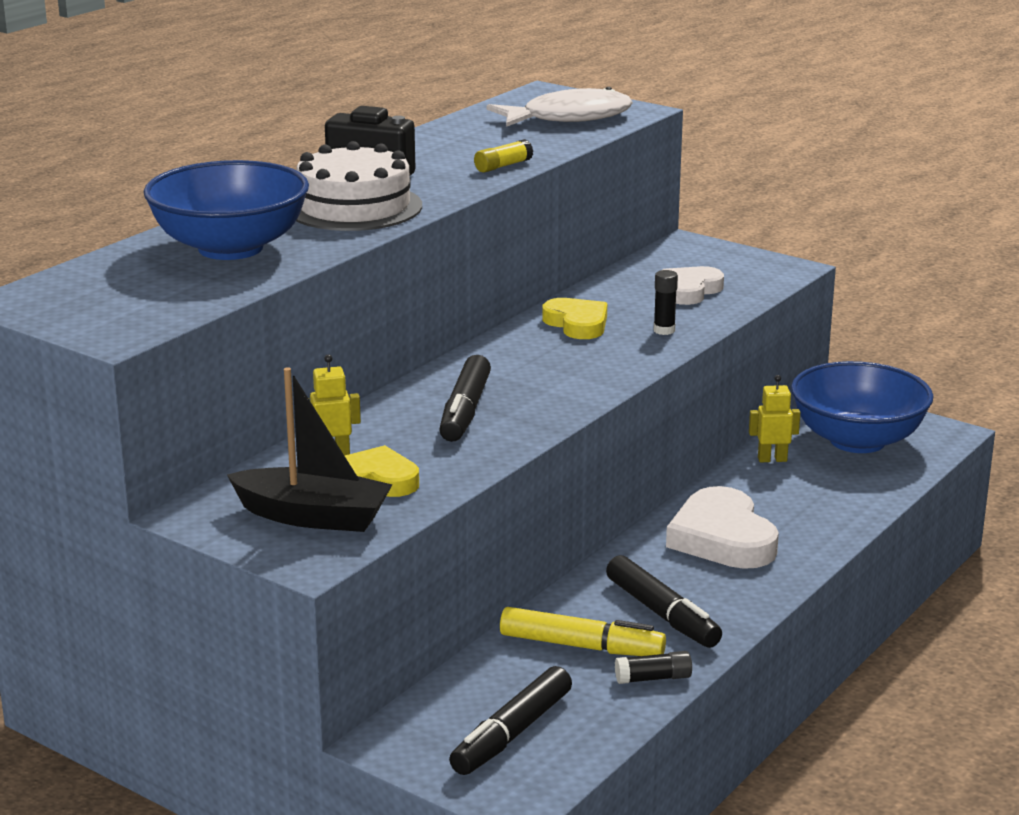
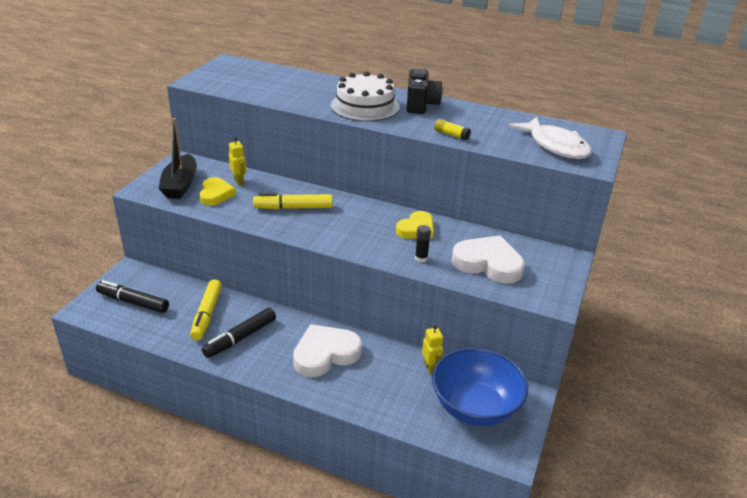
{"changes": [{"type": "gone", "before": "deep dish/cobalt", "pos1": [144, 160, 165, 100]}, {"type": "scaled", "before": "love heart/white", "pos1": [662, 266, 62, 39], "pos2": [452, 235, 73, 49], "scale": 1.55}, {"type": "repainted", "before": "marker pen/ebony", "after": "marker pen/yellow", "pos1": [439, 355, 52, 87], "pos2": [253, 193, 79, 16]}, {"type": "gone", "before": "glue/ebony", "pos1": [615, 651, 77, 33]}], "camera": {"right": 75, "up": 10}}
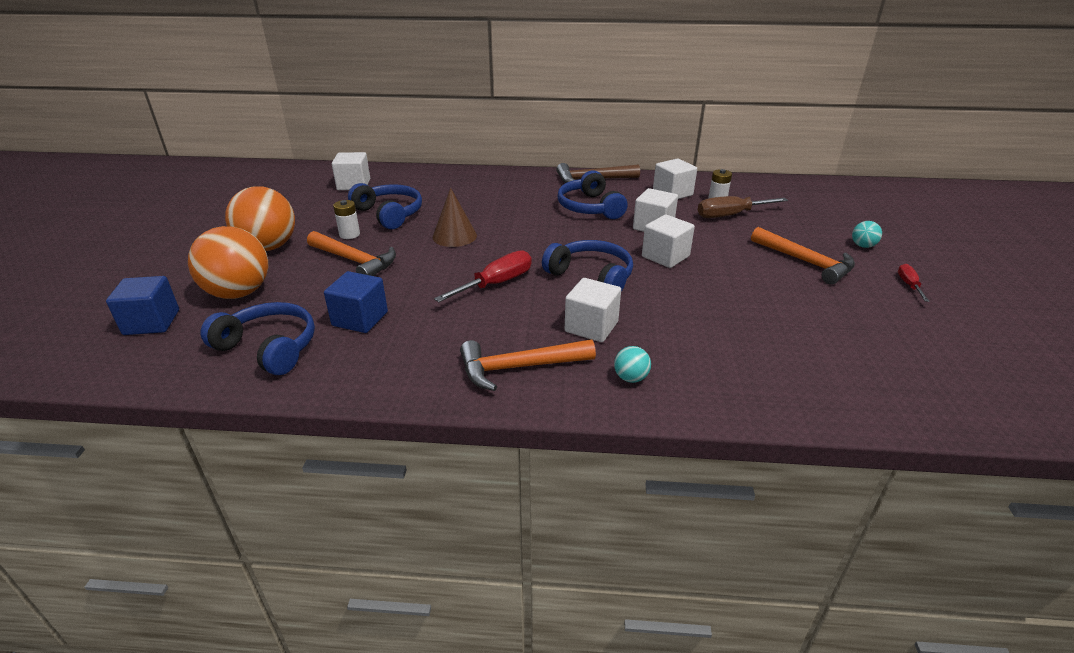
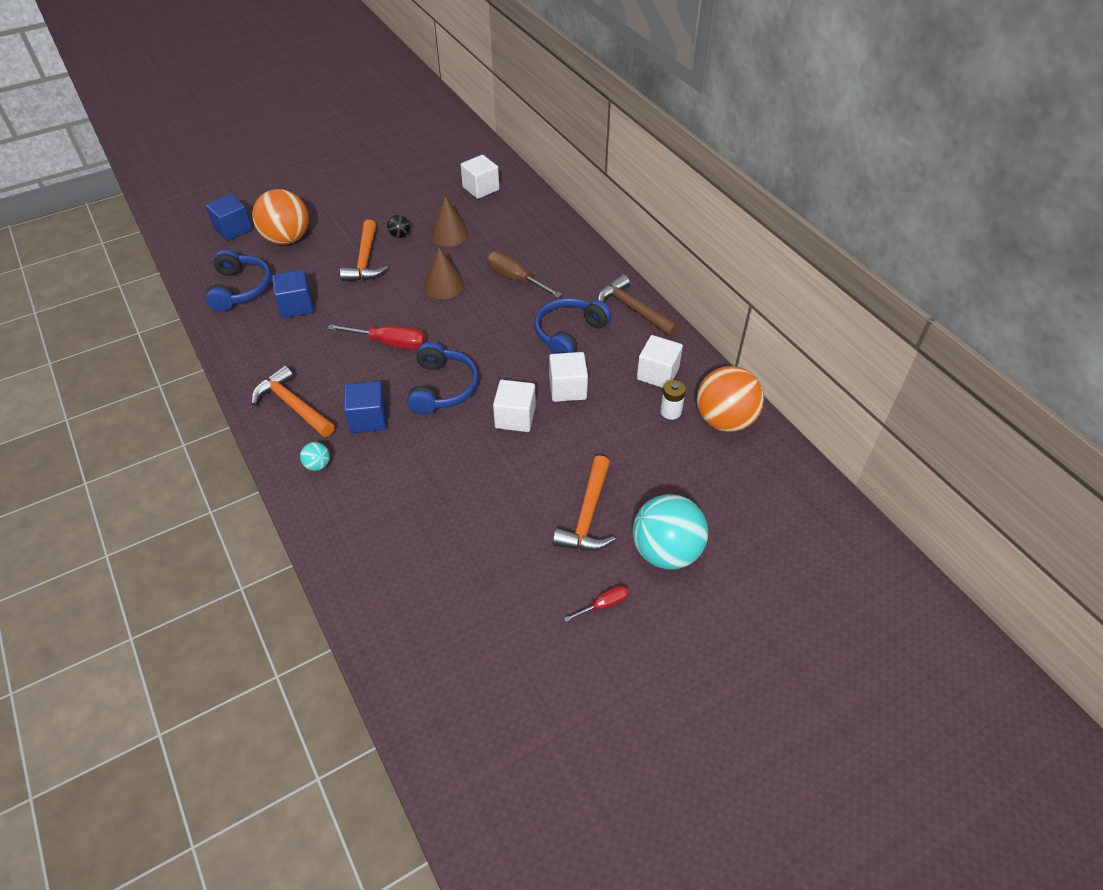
{"changes": [{"type": "swapped", "before": "headphones/cobalt", "after": "cone/dark brown", "pos1": [348, 183, 74, 46], "pos2": [430, 196, 39, 51]}, {"type": "shifted", "before": "ball/bright orange", "pos1": [225, 186, 70, 65], "pos2": [697, 366, 67, 66]}, {"type": "shifted", "before": "screwdriver/dark brown", "pos1": [698, 196, 90, 22], "pos2": [487, 251, 75, 47]}, {"type": "swapped", "before": "power cell/white", "after": "ball/ebony", "pos1": [333, 200, 27, 39], "pos2": [387, 215, 23, 23]}, {"type": "scaled", "before": "ball/aqua", "pos1": [852, 221, 30, 27], "pos2": [632, 494, 76, 75], "scale": 2.35}, {"type": "repainted", "before": "cube/white", "after": "cube/cobalt", "pos1": [565, 278, 56, 64], "pos2": [344, 381, 42, 52]}], "camera": {"right": 55, "up": 15}}
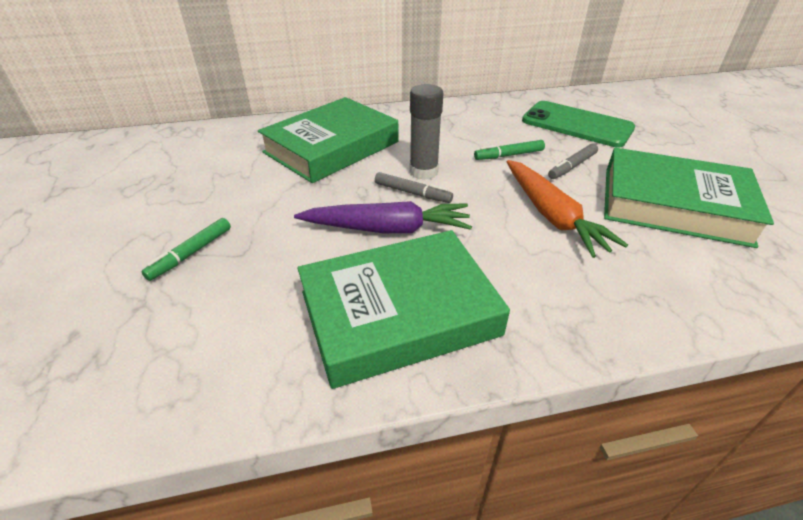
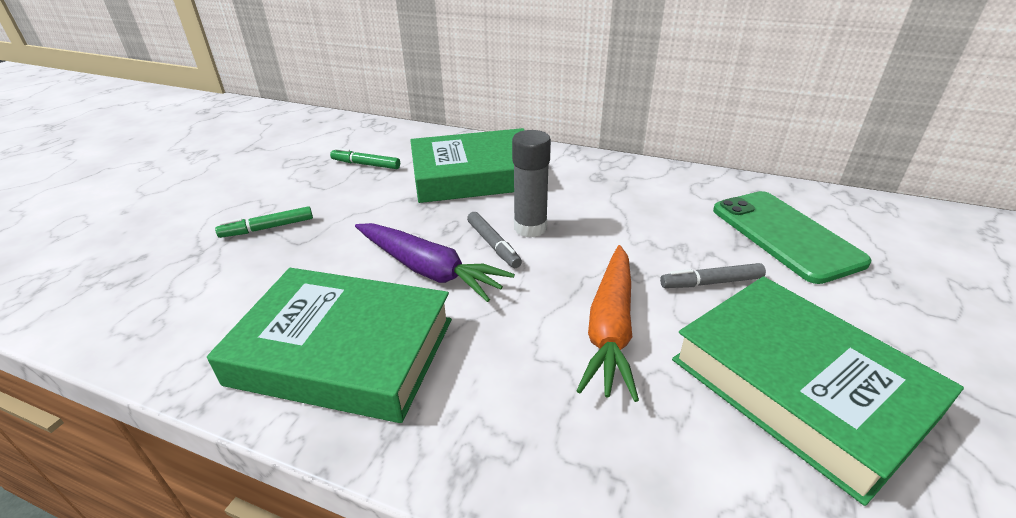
{"changes": [{"type": "shifted", "before": "marker pen/emerald", "pos1": [474, 140, 71, 20], "pos2": [330, 148, 70, 21]}], "camera": {"right": 35, "up": -5}}
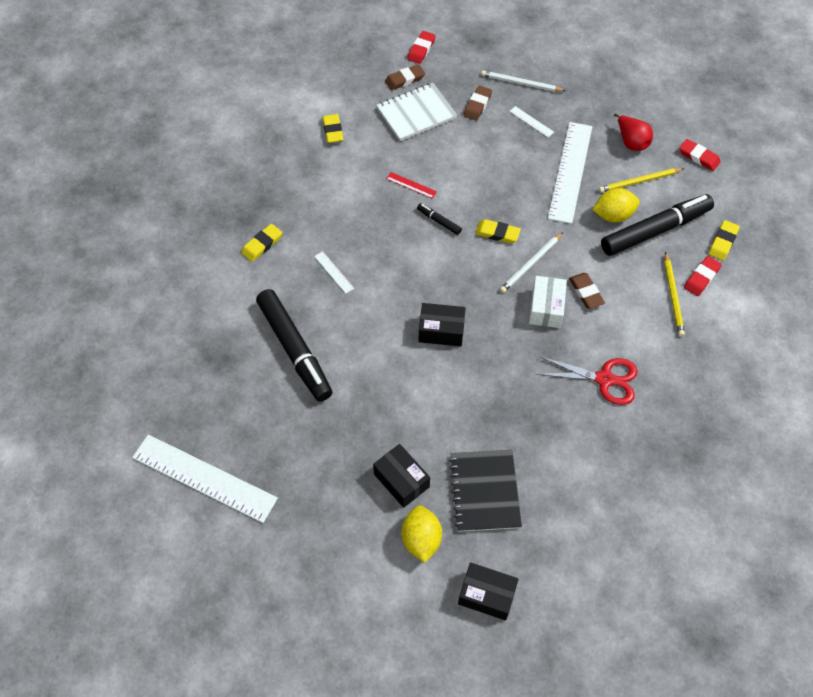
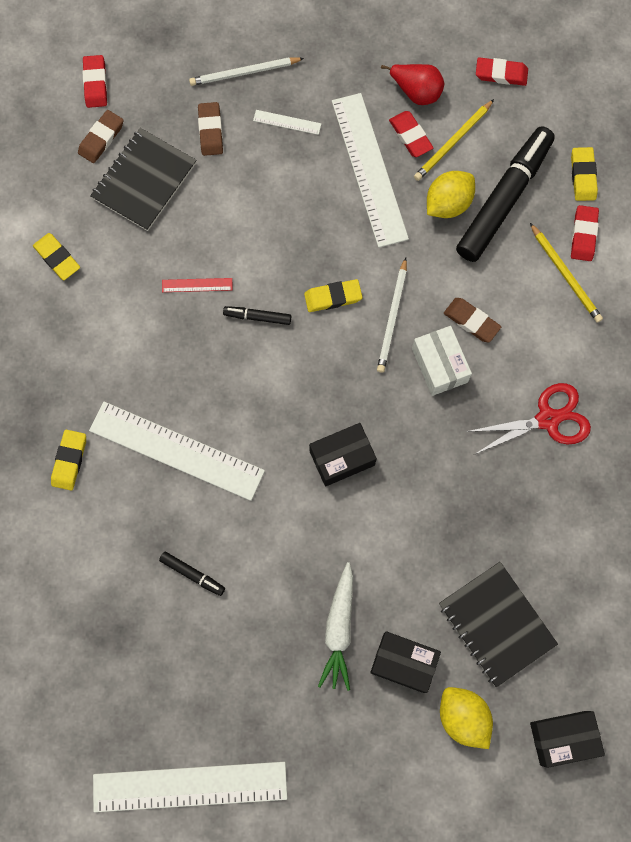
{"changes": [{"type": "repainted", "before": "notebook/white", "after": "notebook/ebony", "pos1": [376, 83, 81, 58], "pos2": [90, 128, 107, 103]}, {"type": "scaled", "before": "ruler/white", "pos1": [314, 251, 40, 43], "pos2": [89, 402, 176, 99], "scale": 2.45}, {"type": "scaled", "before": "marker pen/ebony", "pos1": [256, 289, 76, 113], "pos2": [159, 552, 66, 44], "scale": 0.42}, {"type": "new", "after": "eraser/red", "pos2": [389, 111, 44, 46]}, {"type": "new", "after": "carrot/white", "pos2": [318, 562, 35, 129]}], "camera": {"right": -30, "up": 15}}
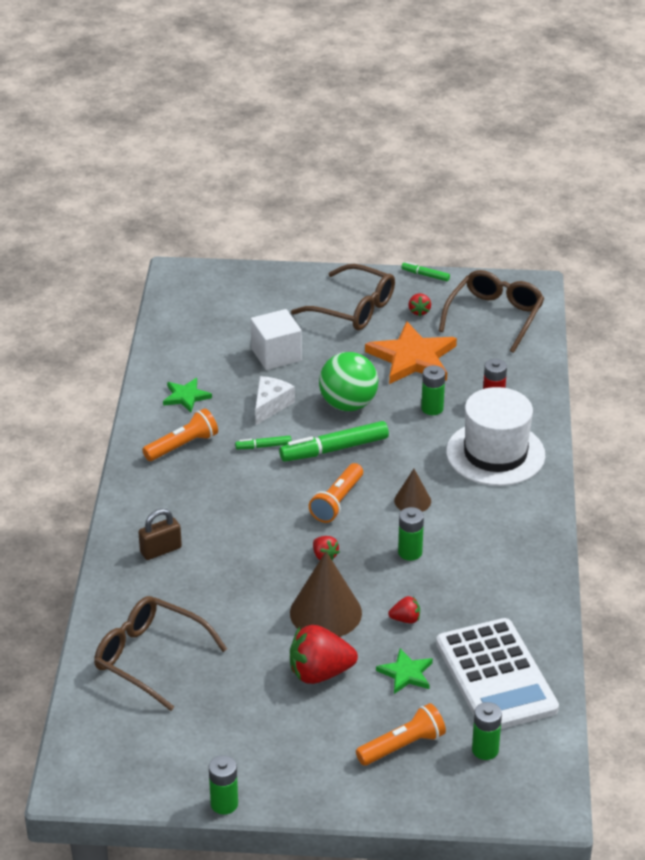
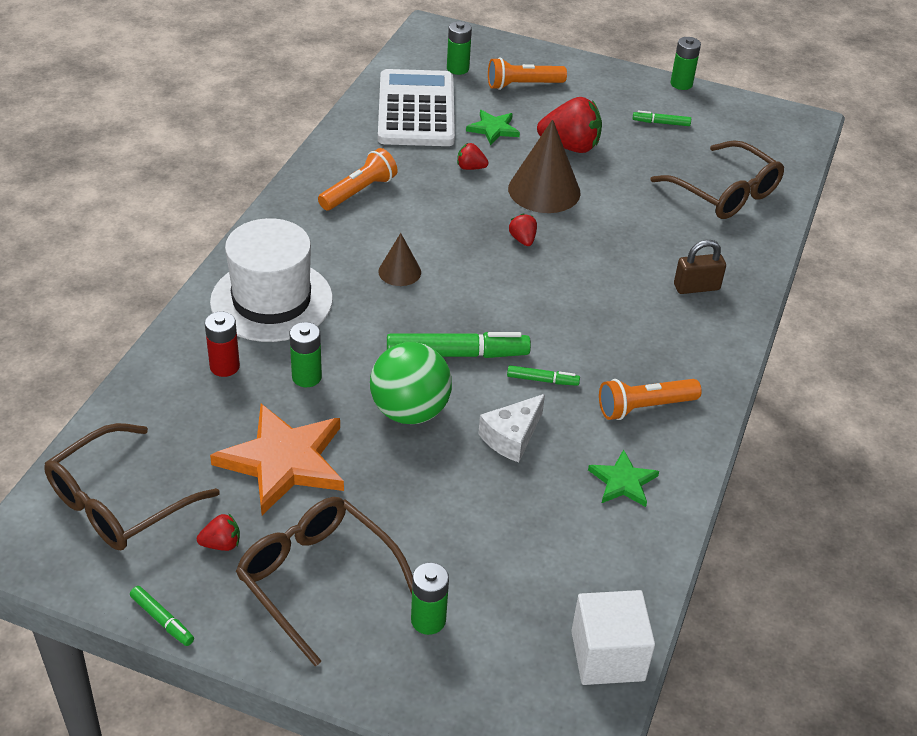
{"changes": [{"type": "rotated", "before": "strawberry/red", "pos1": [408, 293, 23, 23], "pos2": [197, 514, 43, 37], "turn": 60}, {"type": "shifted", "before": "cube/white", "pos1": [251, 309, 51, 61], "pos2": [571, 590, 84, 95]}, {"type": "shifted", "before": "torch/bright orange", "pos1": [309, 463, 54, 60], "pos2": [318, 148, 80, 62]}, {"type": "shifted", "before": "power cell/emerald", "pos1": [398, 507, 26, 54], "pos2": [411, 563, 38, 72]}, {"type": "new", "after": "marker pen/emerald", "pos2": [633, 111, 58, 15]}], "camera": {"right": -165, "up": 5}}
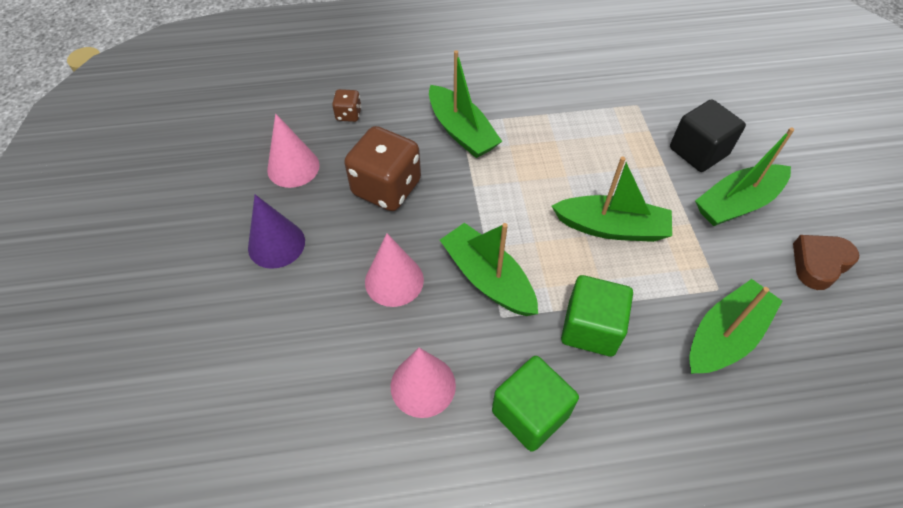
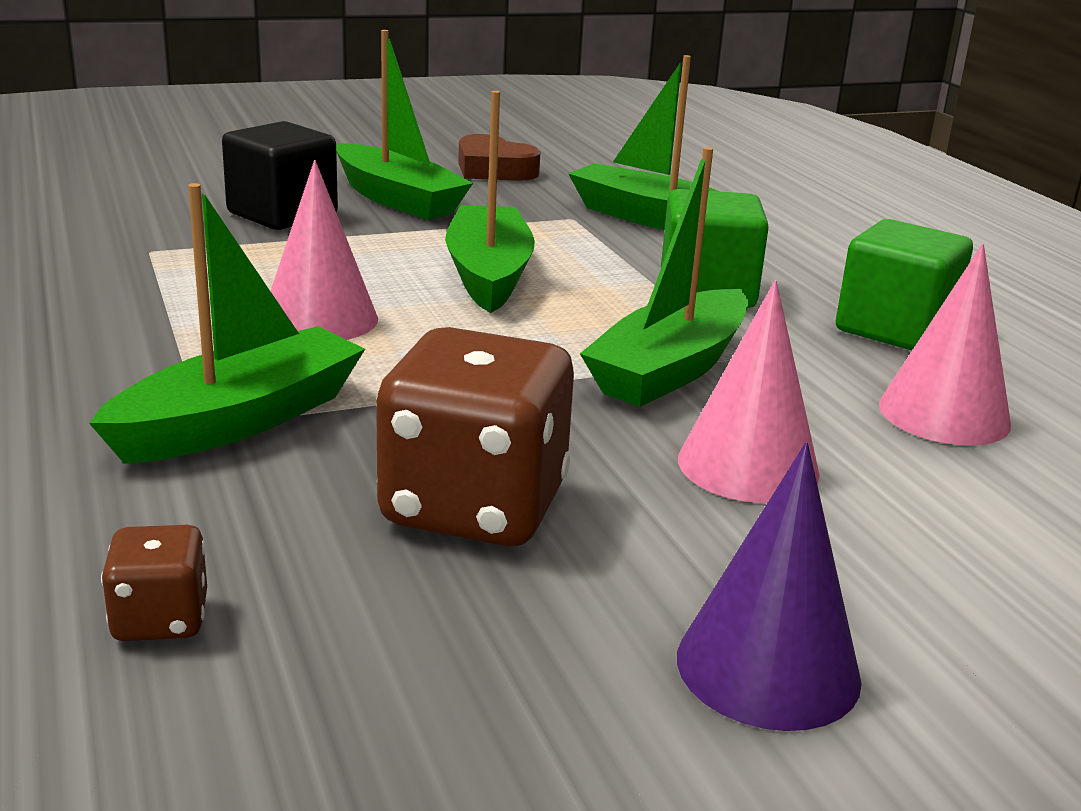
{"changes": [{"type": "shifted", "before": "cone/rosy", "pos1": [267, 114, 53, 74], "pos2": [271, 160, 107, 180]}], "camera": {"right": -105, "up": -30}}
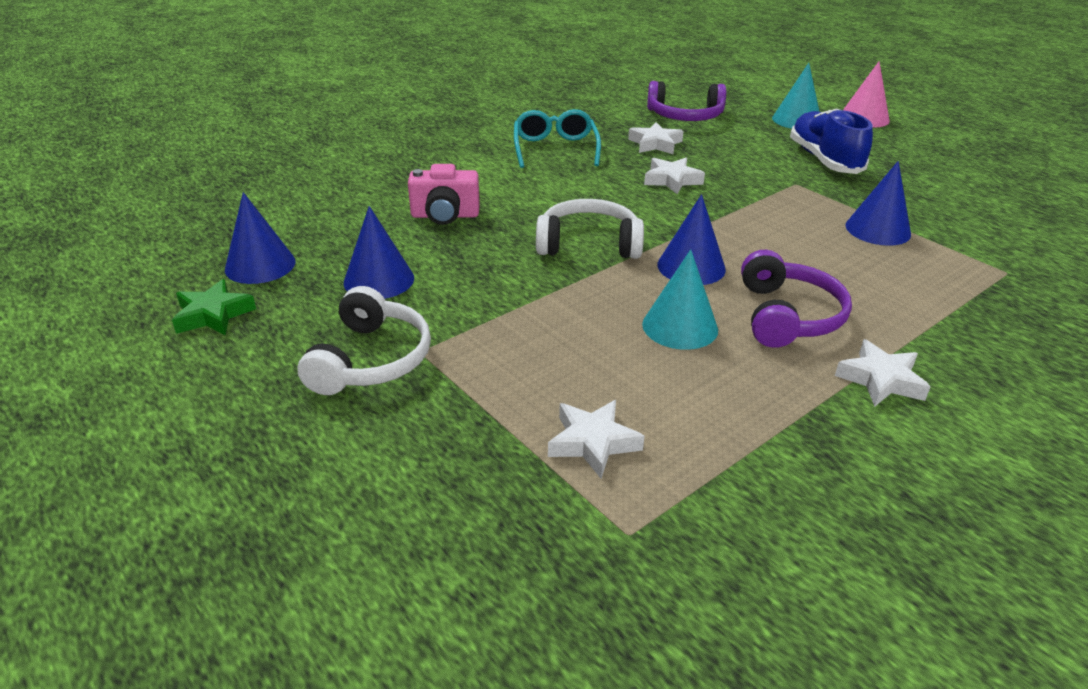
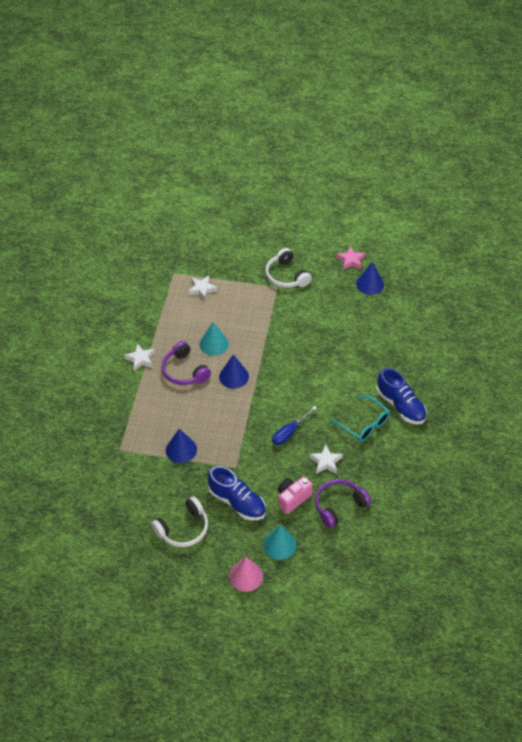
{"changes": [{"type": "swapped", "before": "five-pointed star/white", "after": "screwdriver/cobalt", "pos1": [644, 158, 61, 37], "pos2": [272, 406, 45, 39]}, {"type": "shifted", "before": "compact camera/rosy", "pos1": [408, 164, 72, 61], "pos2": [278, 476, 35, 38]}, {"type": "shifted", "before": "headphones/white", "pos1": [536, 199, 108, 60], "pos2": [151, 496, 57, 51]}, {"type": "gone", "before": "cone/cobalt", "pos1": [344, 206, 70, 93]}, {"type": "repainted", "before": "five-pointed star/emerald", "after": "five-pointed star/rosy", "pos1": [172, 279, 84, 56], "pos2": [336, 246, 29, 24]}, {"type": "new", "after": "lace-up shoe/cobalt", "pos2": [376, 368, 51, 56]}], "camera": {"right": 140, "up": 15}}
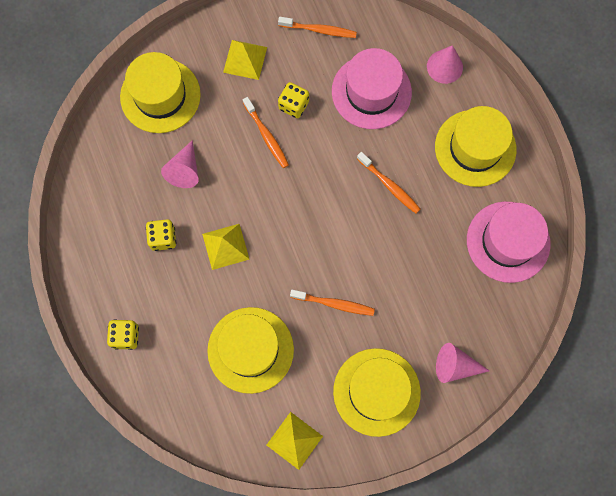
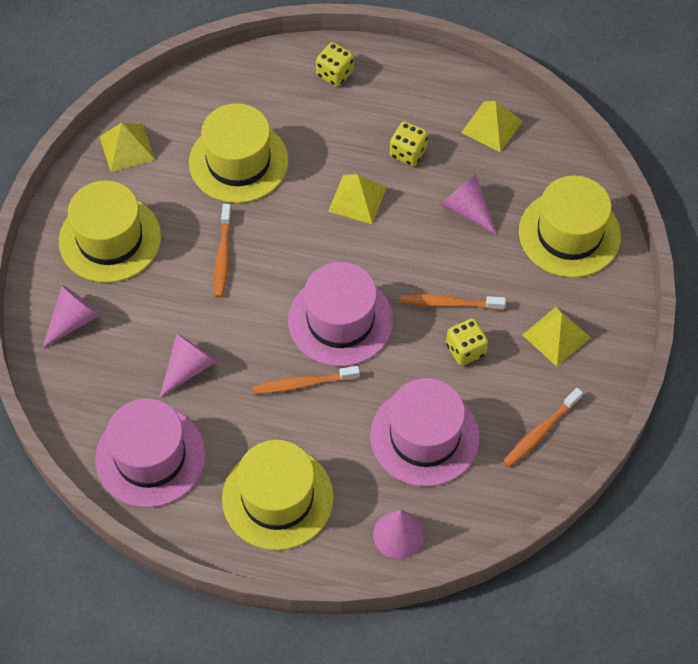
{"changes": [{"type": "rotated", "before": "dental brush/bright orange", "pos1": [290, 290, 85, 26], "pos2": [214, 204, 18, 94], "turn": -45}, {"type": "new", "after": "solid pyramid/yellow", "pos2": [461, 101, 62, 52]}, {"type": "new", "after": "hat/rosy", "pos2": [288, 262, 105, 105]}, {"type": "new", "after": "cone/rosy", "pos2": [160, 333, 56, 65]}], "camera": {"right": 125, "up": -15}}
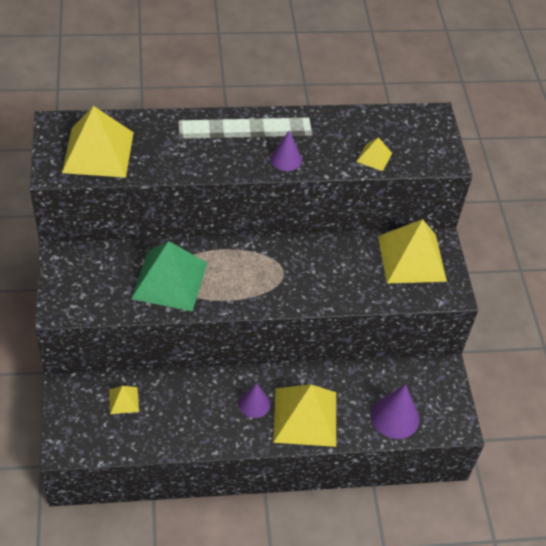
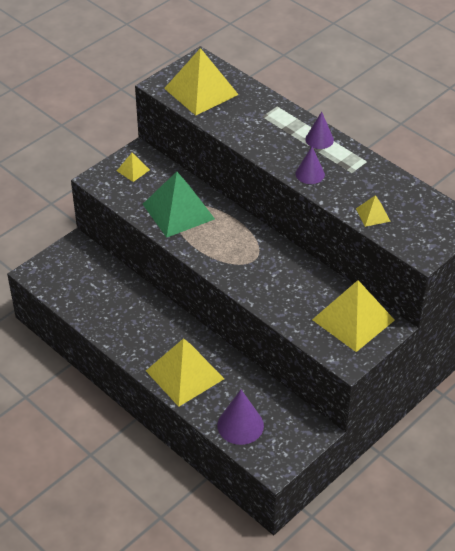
{"changes": [{"type": "shifted", "before": "cone/purple", "pos1": [239, 383, 31, 35], "pos2": [305, 112, 29, 37]}, {"type": "shifted", "before": "solid pyramid/yellow", "pos1": [109, 386, 30, 28], "pos2": [117, 153, 33, 29]}], "camera": {"right": 55, "up": -5}}
